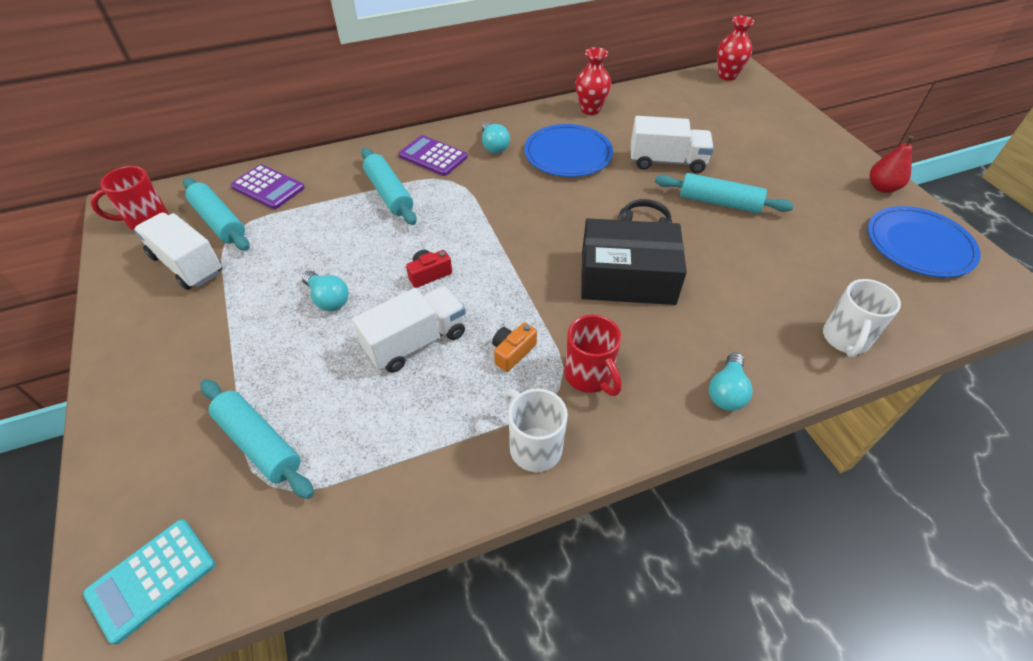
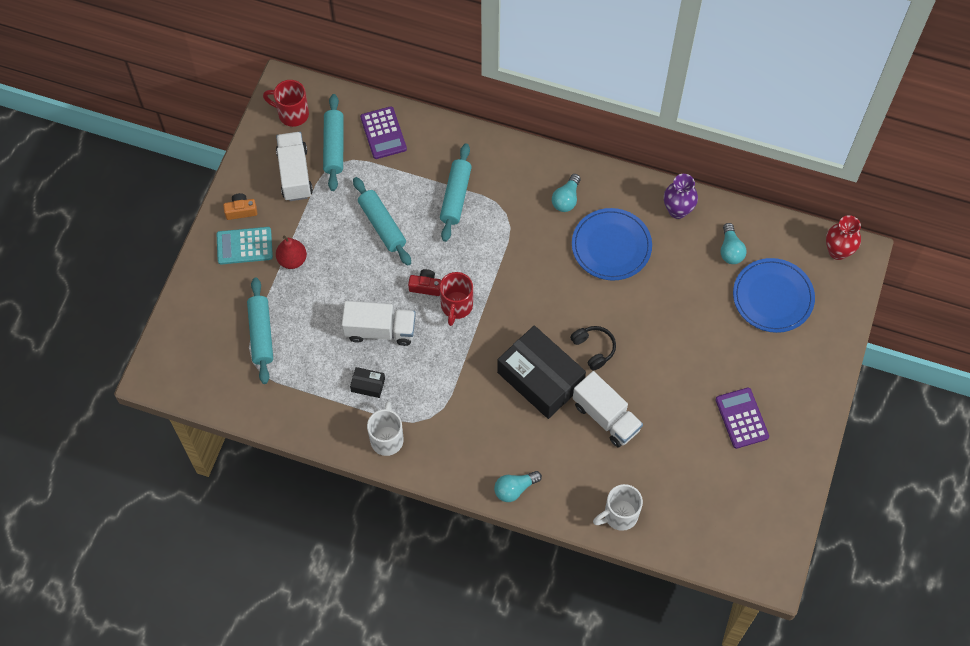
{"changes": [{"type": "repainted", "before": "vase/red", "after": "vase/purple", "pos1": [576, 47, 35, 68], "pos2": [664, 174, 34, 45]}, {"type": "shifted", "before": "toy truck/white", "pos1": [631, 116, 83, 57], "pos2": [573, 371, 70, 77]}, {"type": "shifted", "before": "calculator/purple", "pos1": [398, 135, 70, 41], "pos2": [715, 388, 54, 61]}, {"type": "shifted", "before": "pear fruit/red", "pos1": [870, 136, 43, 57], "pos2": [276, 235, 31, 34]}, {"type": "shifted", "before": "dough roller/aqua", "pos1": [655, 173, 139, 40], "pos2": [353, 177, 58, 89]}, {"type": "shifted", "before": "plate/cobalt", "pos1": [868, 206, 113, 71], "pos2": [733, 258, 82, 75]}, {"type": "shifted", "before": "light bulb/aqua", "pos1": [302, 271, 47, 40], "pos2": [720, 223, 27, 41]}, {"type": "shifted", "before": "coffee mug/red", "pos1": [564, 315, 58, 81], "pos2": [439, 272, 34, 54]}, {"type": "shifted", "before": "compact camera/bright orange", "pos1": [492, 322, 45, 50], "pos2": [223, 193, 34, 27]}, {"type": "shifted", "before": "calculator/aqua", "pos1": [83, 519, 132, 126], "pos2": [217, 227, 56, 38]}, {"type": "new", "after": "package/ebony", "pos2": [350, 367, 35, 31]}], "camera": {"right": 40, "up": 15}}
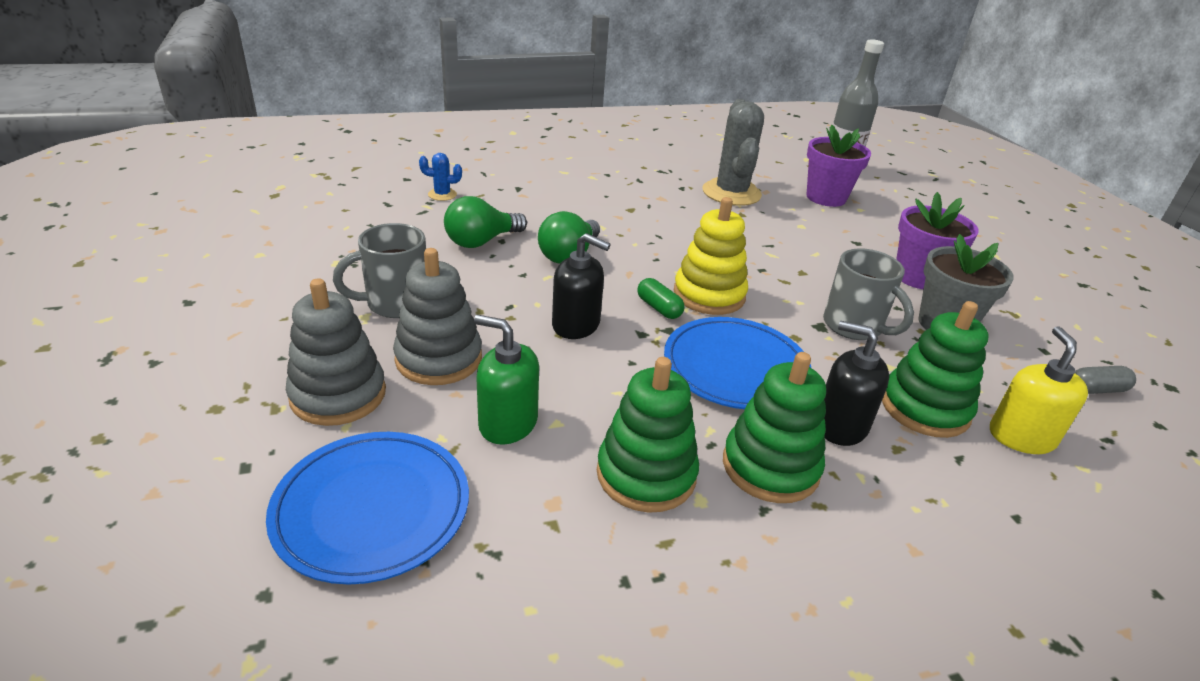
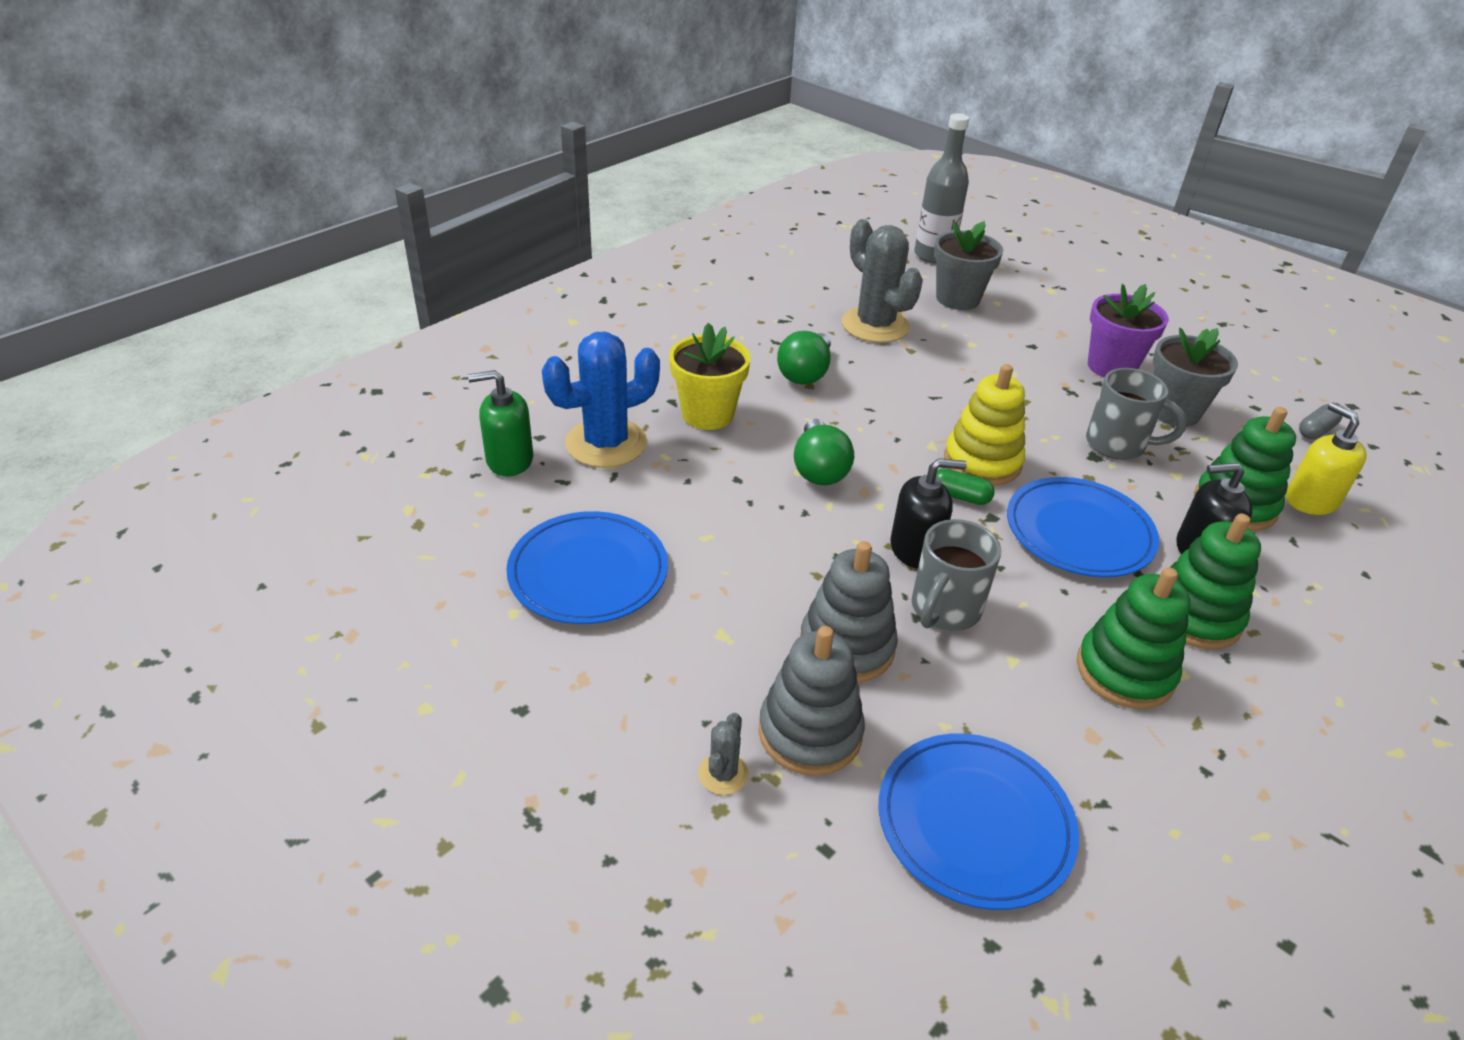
{"changes": [{"type": "repainted", "before": "potted plant/purple", "after": "potted plant/grey", "pos1": [806, 125, 65, 82], "pos2": [934, 221, 69, 89]}, {"type": "scaled", "before": "prickly plant/cobalt", "pos1": [419, 153, 43, 48], "pos2": [542, 332, 118, 136], "scale": 2.25}, {"type": "shifted", "before": "light bulb/emerald", "pos1": [444, 196, 83, 52], "pos2": [777, 331, 54, 54]}, {"type": "shifted", "before": "coffee mug/grey", "pos1": [333, 223, 93, 95], "pos2": [912, 519, 89, 112]}, {"type": "shifted", "before": "soap pump/emerald", "pos1": [474, 315, 65, 130], "pos2": [468, 370, 65, 106]}, {"type": "new", "after": "potted plant/yellow", "pos2": [669, 323, 82, 107]}, {"type": "new", "after": "plate/cobalt", "pos2": [506, 511, 162, 113]}, {"type": "new", "after": "prickly plant/grey", "pos2": [698, 713, 51, 82]}], "camera": {"right": -30, "up": 5}}
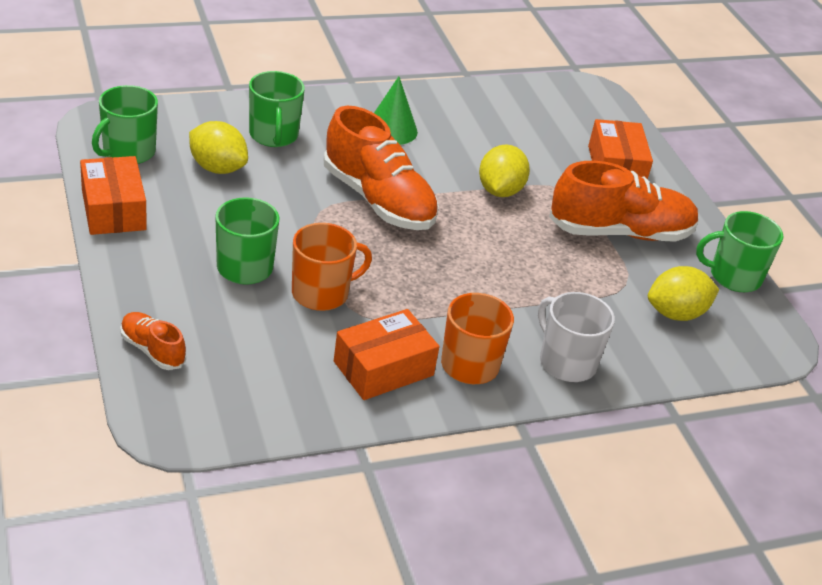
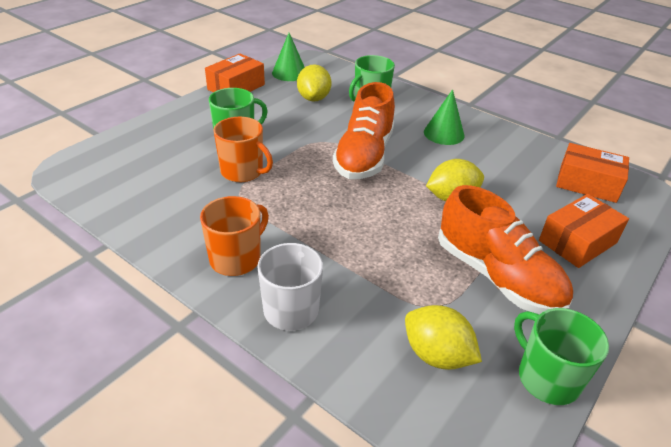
{"changes": [{"type": "swapped", "before": "coffee mug/emerald", "after": "cone/emerald", "pos1": [92, 85, 66, 79], "pos2": [272, 33, 33, 48]}, {"type": "shifted", "before": "package/bright orange", "pos1": [334, 309, 105, 91], "pos2": [556, 143, 73, 60]}, {"type": "gone", "before": "lace-up shoe/bright orange", "pos1": [120, 312, 66, 58]}], "camera": {"right": 60, "up": 0}}
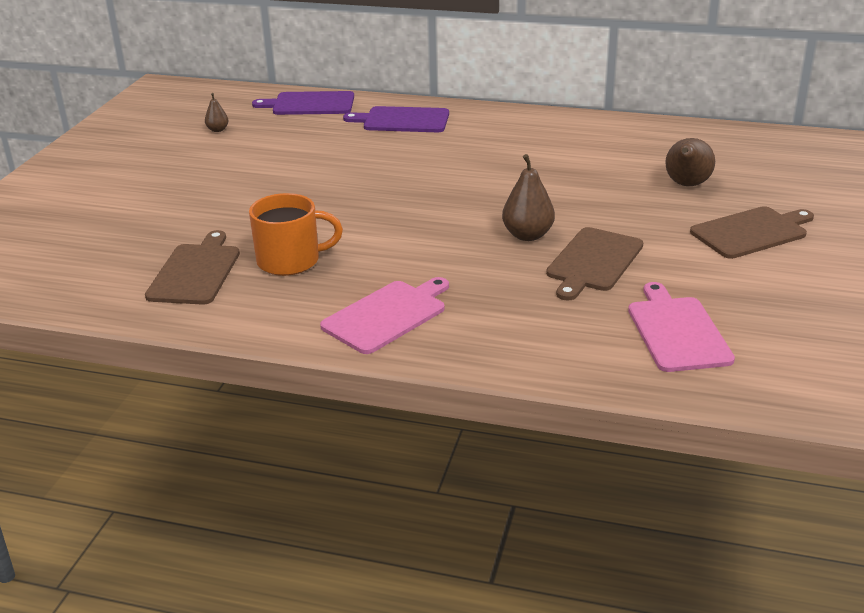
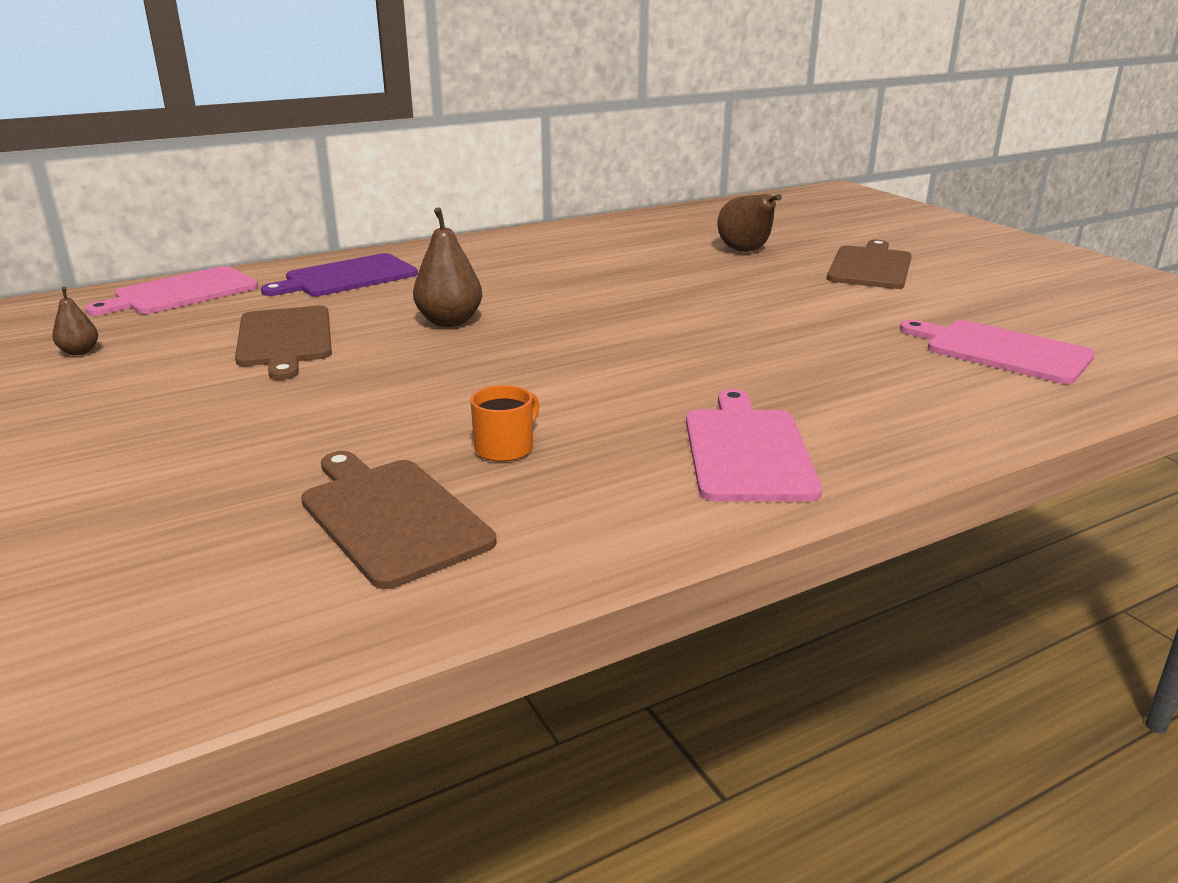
{"changes": [{"type": "repainted", "before": "cutting board/purple", "after": "cutting board/rosy", "pos1": [252, 91, 102, 24], "pos2": [85, 266, 173, 50]}, {"type": "shifted", "before": "pear fruit/dark brown", "pos1": [502, 154, 53, 87], "pos2": [413, 207, 69, 120]}, {"type": "scaled", "before": "coffee mug/bright orange", "pos1": [249, 193, 94, 83], "pos2": [470, 385, 70, 77], "scale": 0.56}, {"type": "shifted", "before": "cutting board/dark brown", "pos1": [546, 227, 97, 74], "pos2": [235, 306, 97, 74]}], "camera": {"right": -45, "up": -5}}
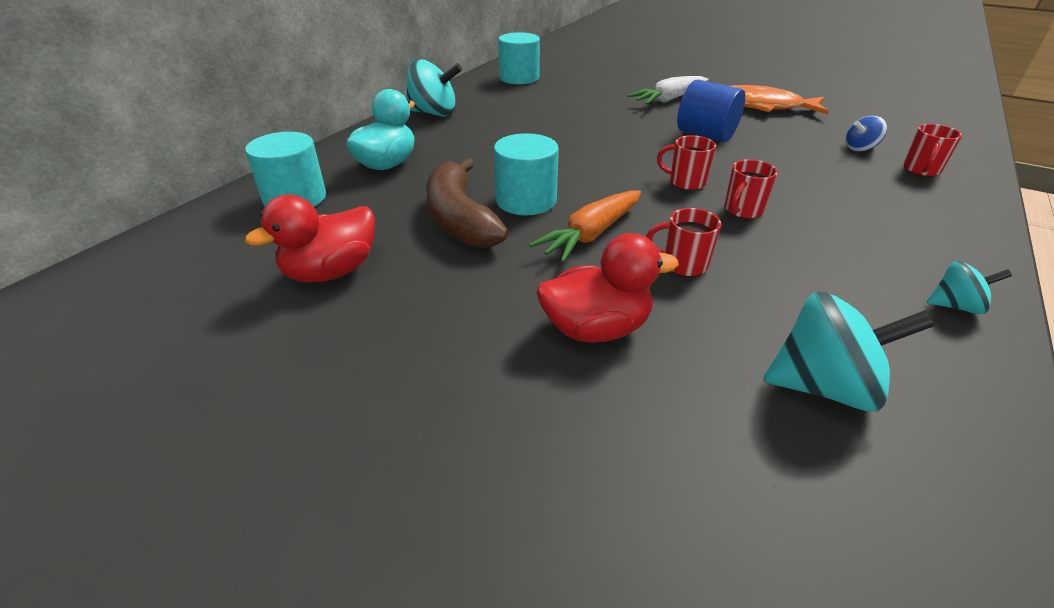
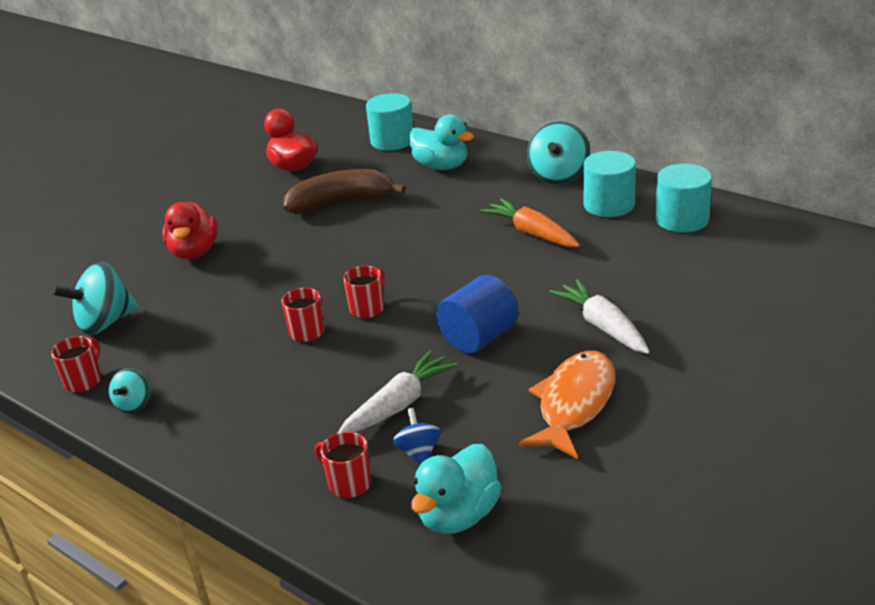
{"changes": [{"type": "shifted", "before": "cylinder/aqua", "pos1": [494, 133, 65, 82], "pos2": [583, 151, 53, 66]}, {"type": "shifted", "before": "carrot/bright orange", "pos1": [529, 190, 112, 73], "pos2": [480, 198, 100, 49]}, {"type": "shifted", "before": "coffee mug/red", "pos1": [646, 208, 75, 69], "pos2": [51, 336, 50, 57]}, {"type": "rotated", "before": "toy top/aqua", "pos1": [763, 292, 171, 120], "pos2": [51, 262, 88, 73], "turn": 45}, {"type": "new", "after": "carrot/white", "pos2": [338, 350, 120, 83]}, {"type": "new", "after": "duck/aqua", "pos2": [411, 444, 91, 90]}], "camera": {"right": 100, "up": -5}}
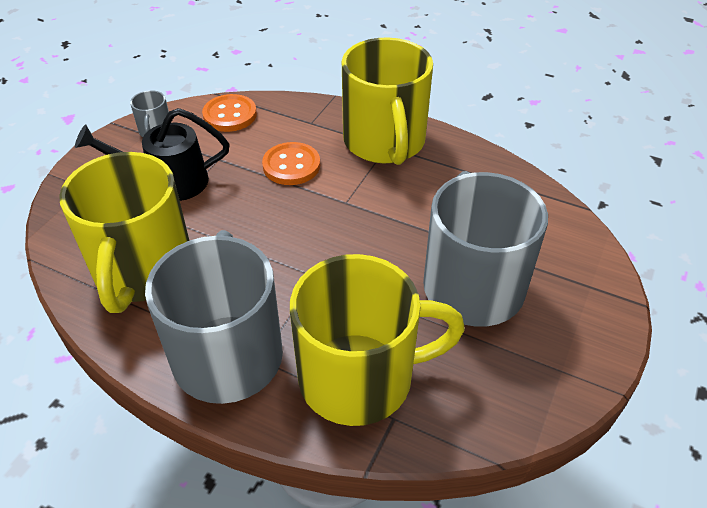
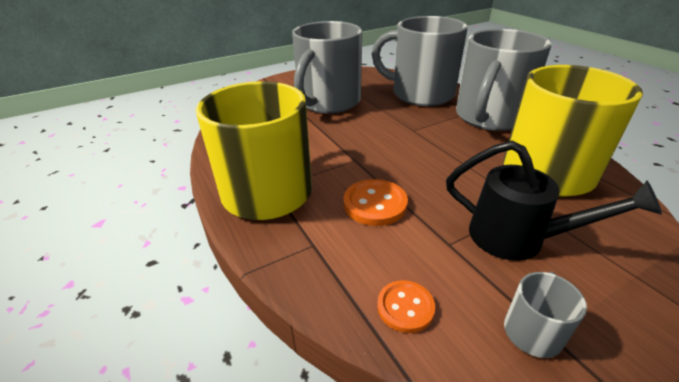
{"changes": [{"type": "scaled", "before": "button/bright orange", "pos1": [202, 94, 55, 38], "pos2": [377, 280, 58, 53], "scale": 0.66}, {"type": "repainted", "before": "coffee mug/yellow", "after": "coffee mug/grey", "pos1": [290, 254, 175, 172], "pos2": [372, 16, 96, 90]}], "camera": {"right": -145, "up": -10}}
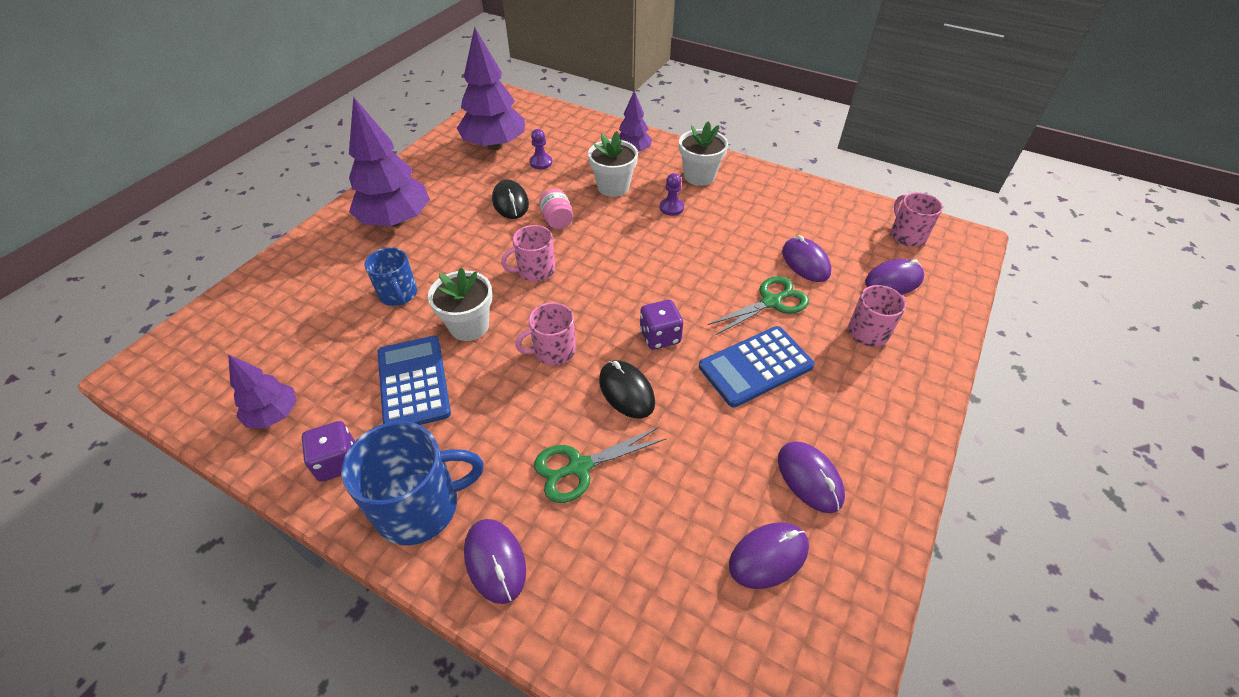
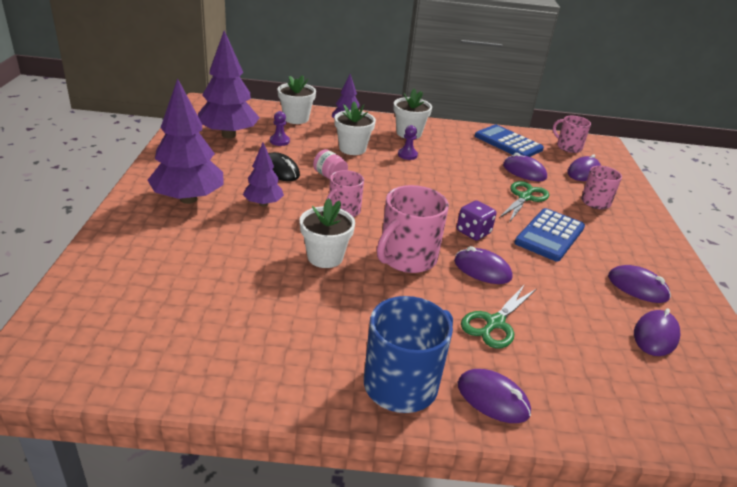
{"changes": [{"type": "gone", "before": "coffee mug/cobalt", "pos1": [365, 247, 52, 59]}, {"type": "scaled", "before": "coffee mug/rosy", "pos1": [515, 302, 61, 63], "pos2": [377, 185, 72, 88], "scale": 1.63}, {"type": "shifted", "before": "calculator/cobalt", "pos1": [378, 336, 73, 89], "pos2": [475, 125, 69, 32]}, {"type": "shifted", "before": "tree/purple", "pos1": [228, 354, 69, 74], "pos2": [243, 143, 41, 64]}, {"type": "repainted", "before": "mouse/ebony", "after": "mouse/purple", "pos1": [599, 361, 56, 57], "pos2": [454, 246, 58, 38]}, {"type": "gone", "before": "dice/purple", "pos1": [302, 421, 53, 61]}, {"type": "new", "after": "potted plant/white", "pos2": [278, 75, 38, 49]}], "camera": {"right": -30, "up": -15}}
